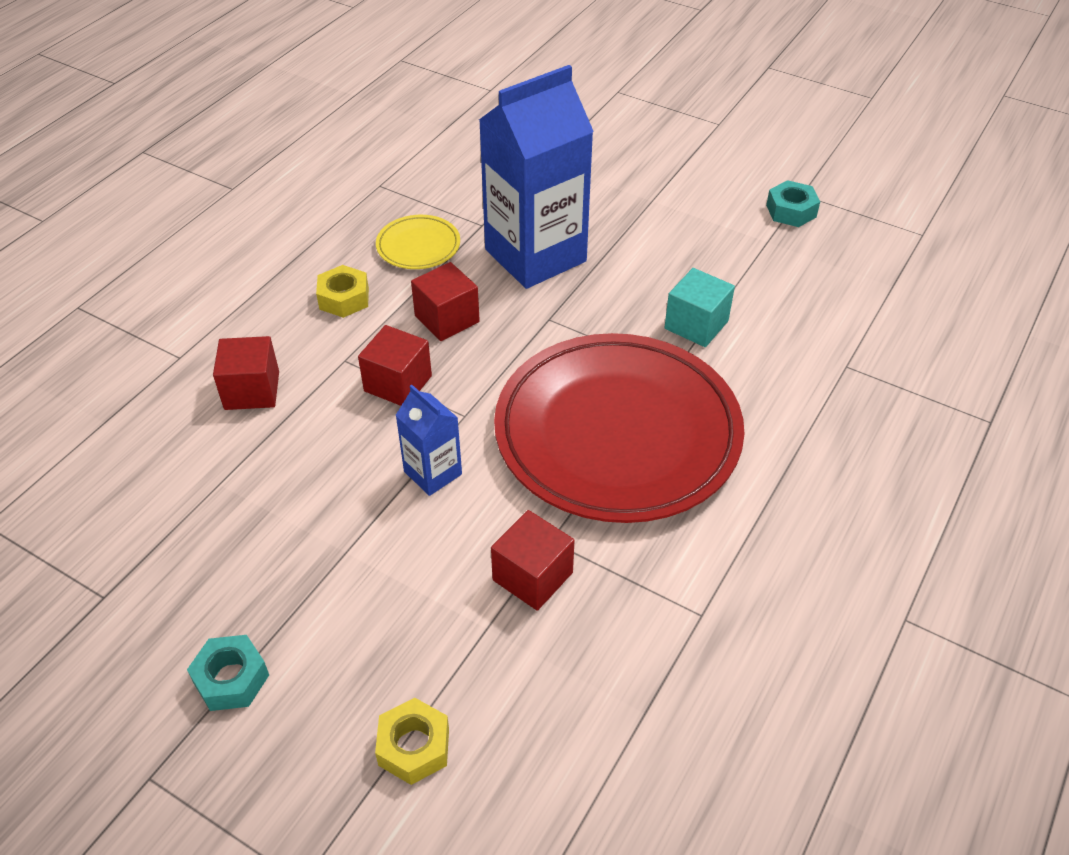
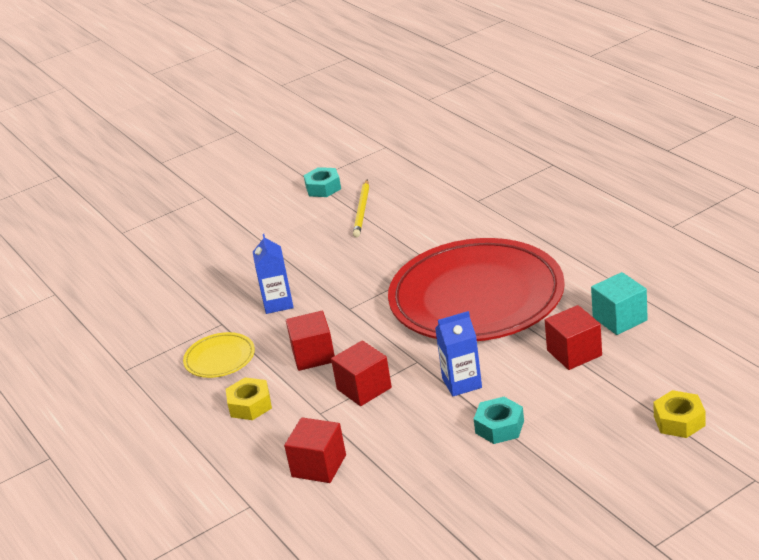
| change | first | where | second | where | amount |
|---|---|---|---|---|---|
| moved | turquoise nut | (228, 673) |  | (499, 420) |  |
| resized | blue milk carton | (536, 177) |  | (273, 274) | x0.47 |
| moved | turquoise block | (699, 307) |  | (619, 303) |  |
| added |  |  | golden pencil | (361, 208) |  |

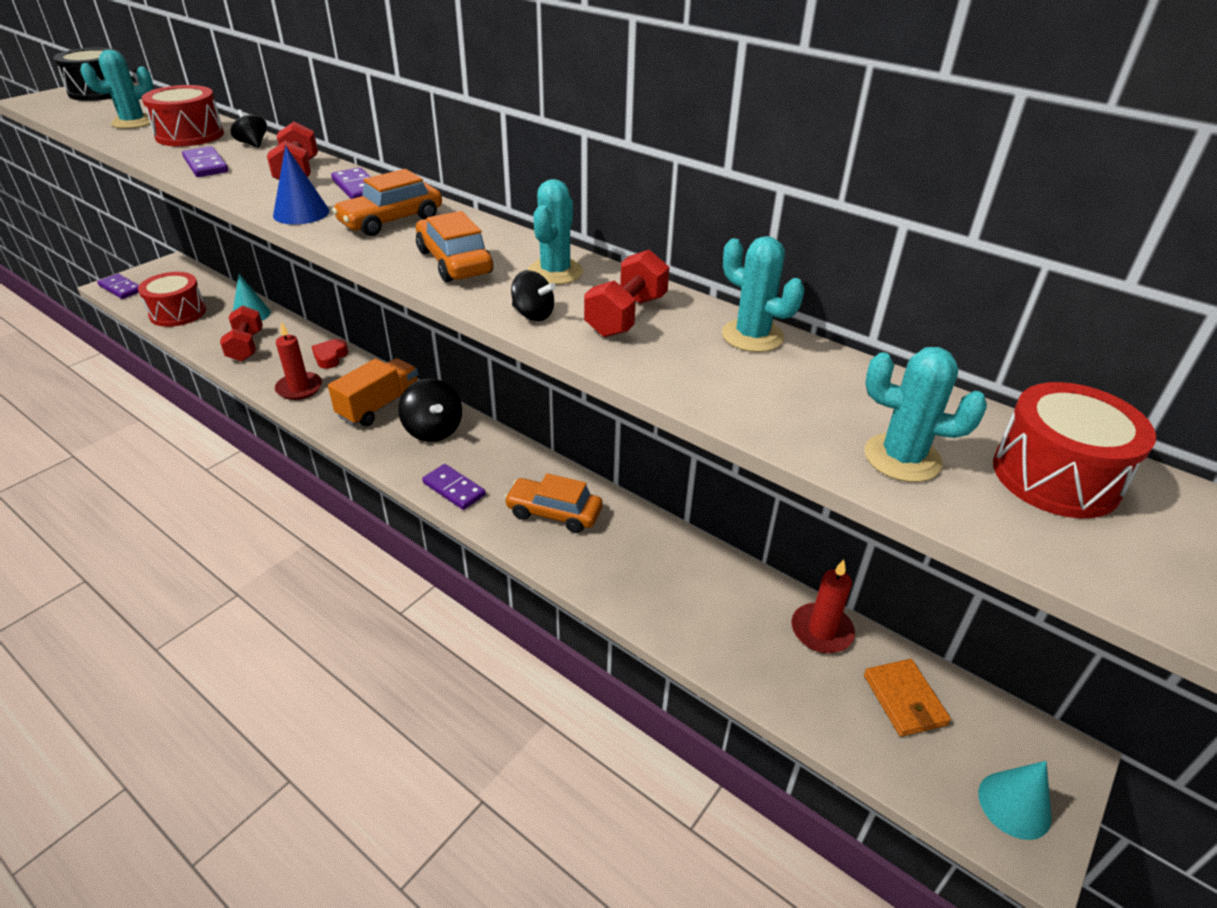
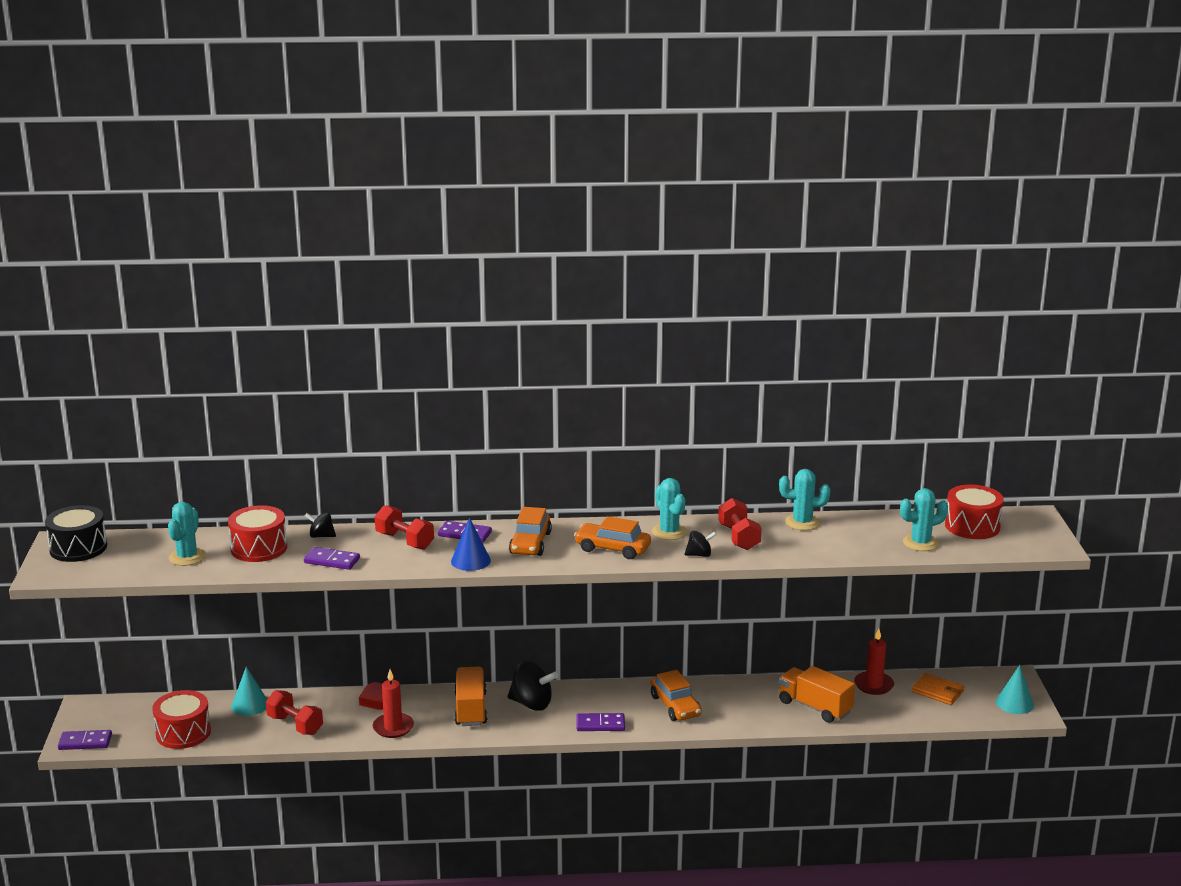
| change | first | where | second | where | amount |
|---|---|---|---|---|---|
| turned | orange automobile | (553, 503) |  | (676, 695) | 90 degrees counterclockwise |
| added |  |  | orange toy truck | (817, 694) |  |

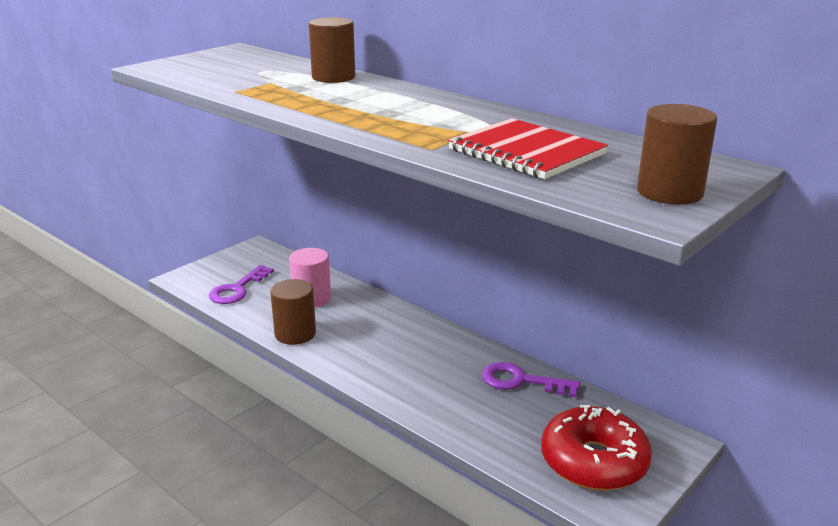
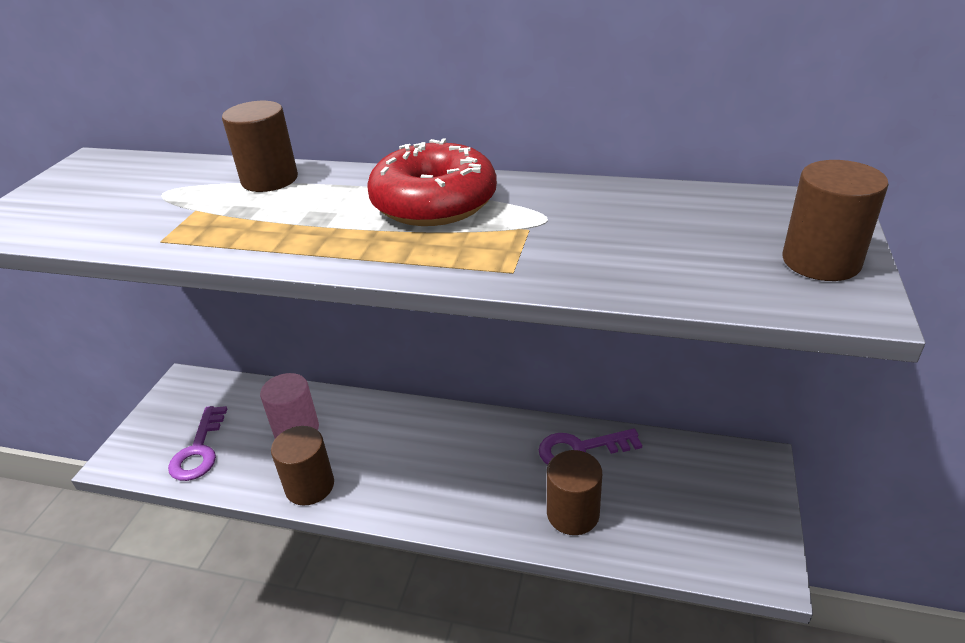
| change | first | where | second | where | amount |
|---|---|---|---|---|---|
| removed | crimson exercise book | (528, 148) |  |  |  |
| moved | crimson doughnut | (596, 448) |  | (432, 182) |  |
| added |  |  | russet cylinder shape | (574, 492) |  |

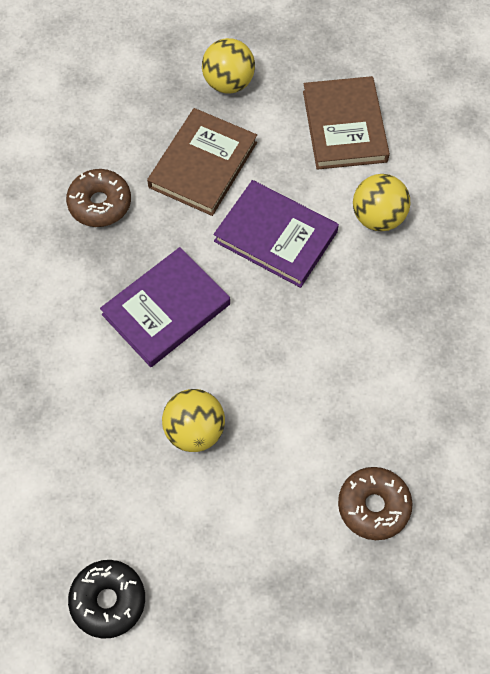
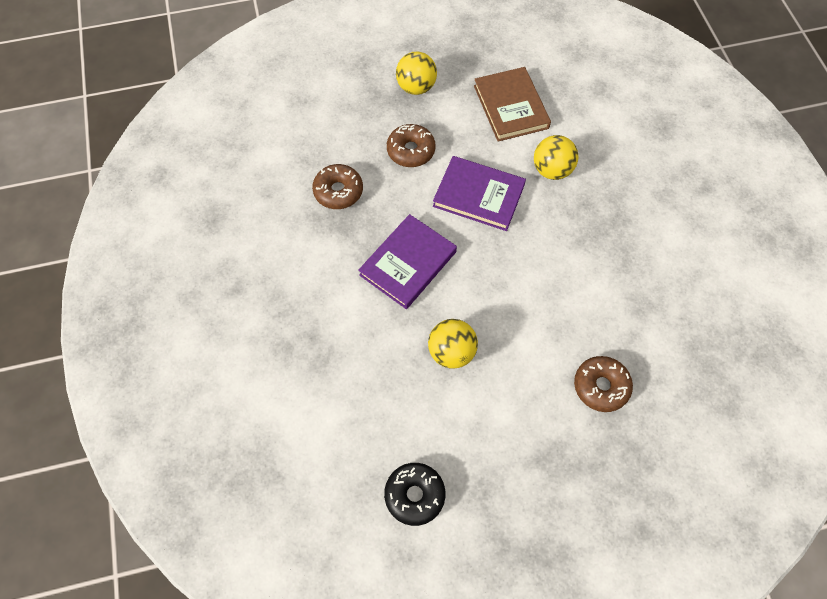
| change | first | where | second | where | amount |
|---|---|---|---|---|---|
| replaced | russet book | (202, 162) | russet doughnut | (411, 145) |  |

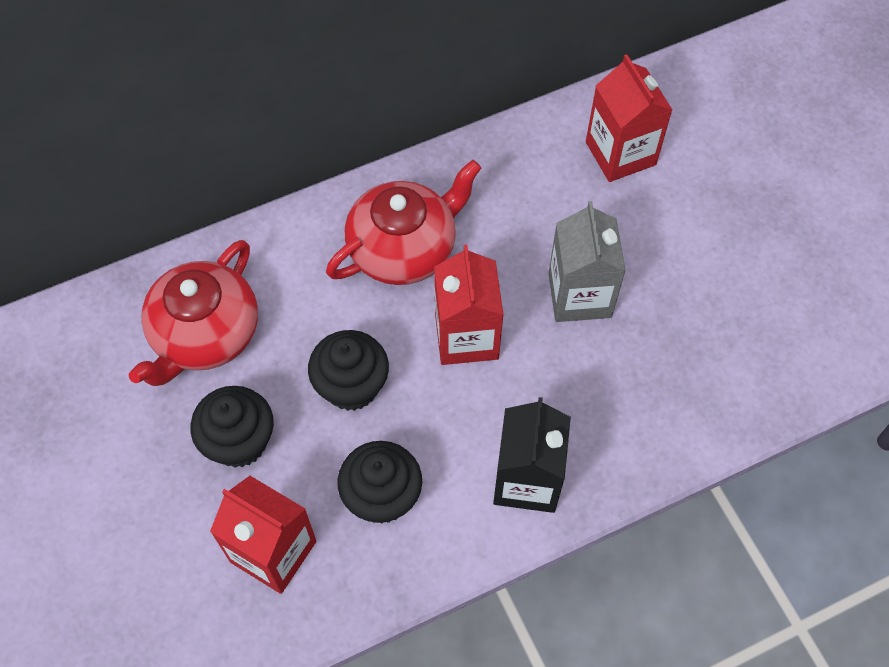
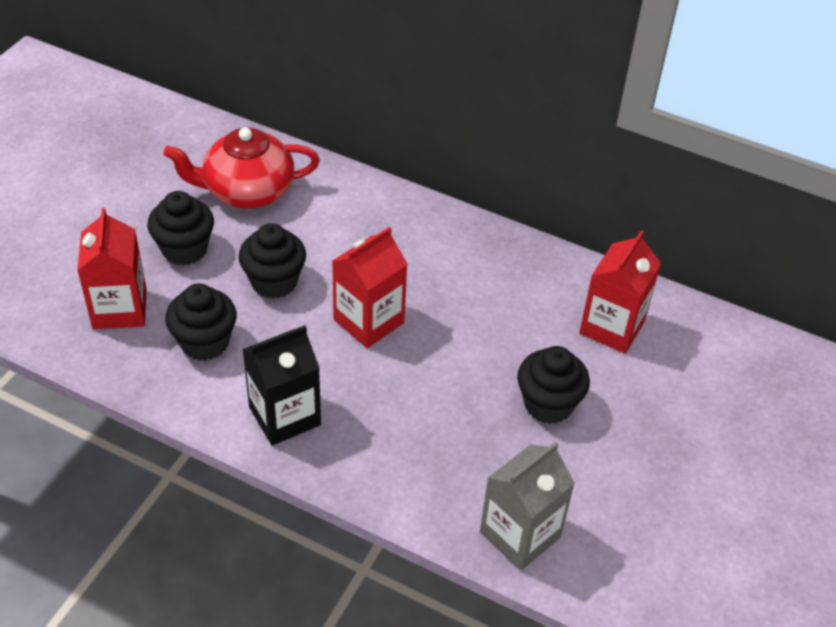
| change | first | where | second | where | amount |
|---|---|---|---|---|---|
| removed | crimson china teapot | (403, 222) |  |  |  |
| moved | grey milk carton | (587, 261) |  | (527, 506) |  |
| added |  |  | ebony cupcake | (553, 385) |  |

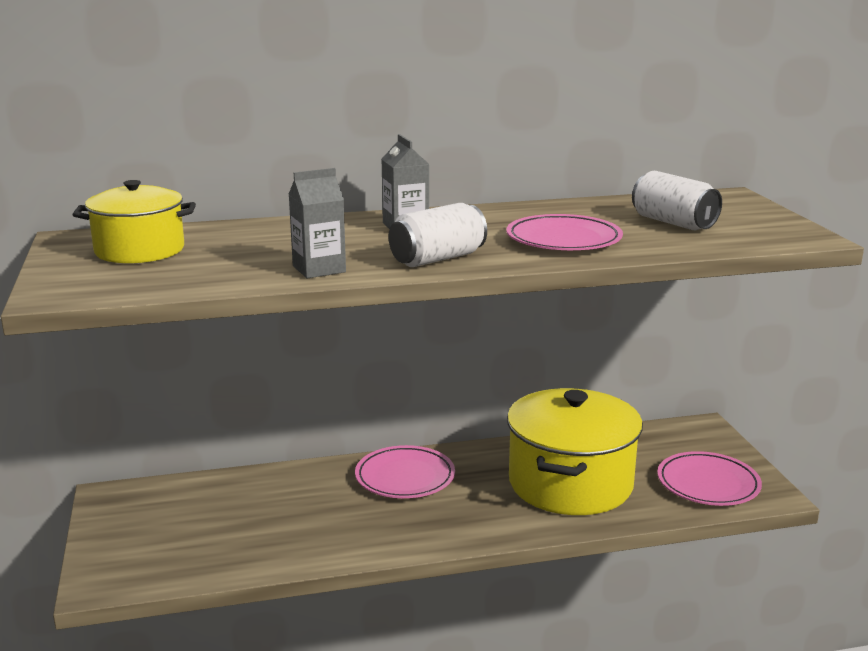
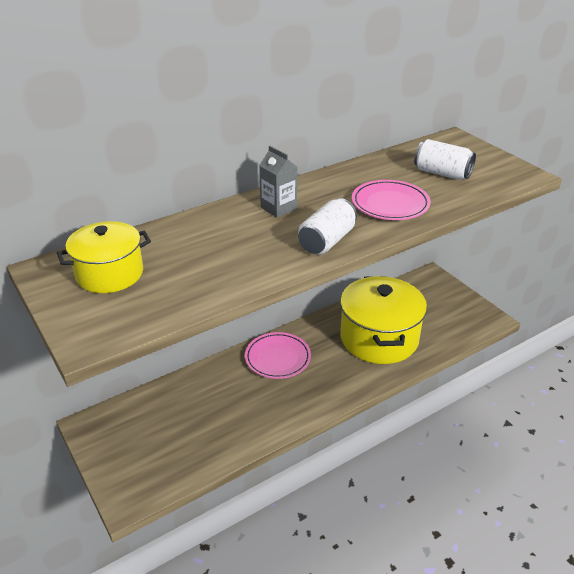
| change | first | where | second | where | amount |
|---|---|---|---|---|---|
| removed | grey milk carton | (317, 223) |  |  |  |
| removed | rose-pink flat dish | (709, 478) |  |  |  |

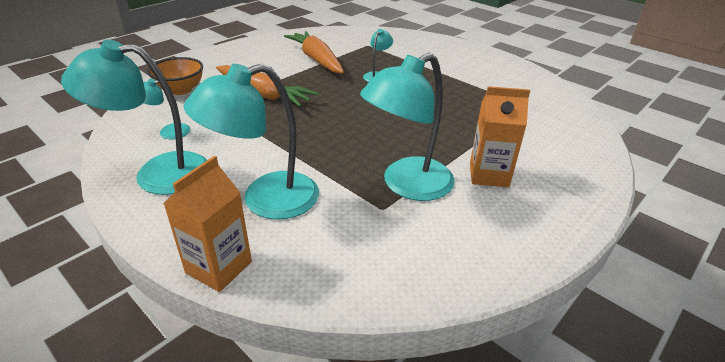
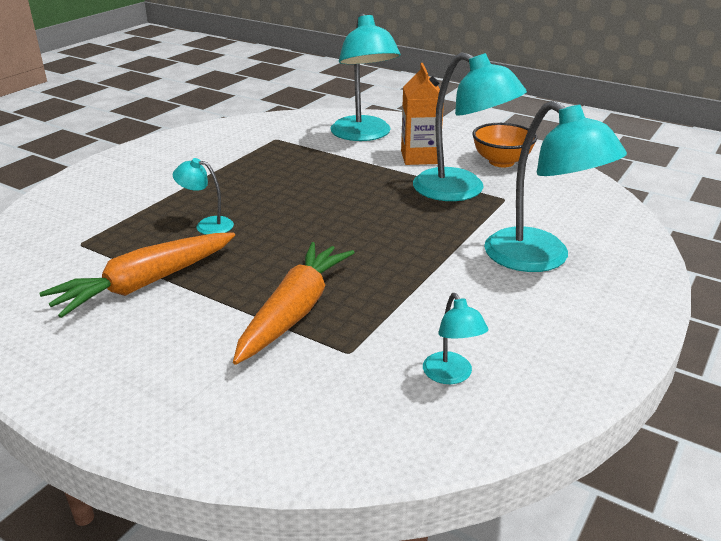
| change | first | where | second | where | amount |
|---|---|---|---|---|---|
| moved | turquoise reading lamp | (134, 117) |  | (365, 77) |  |
| moved | orange deep dish | (175, 76) |  | (504, 145) |  |
| removed | orange milk carton | (207, 224) |  |  |  |

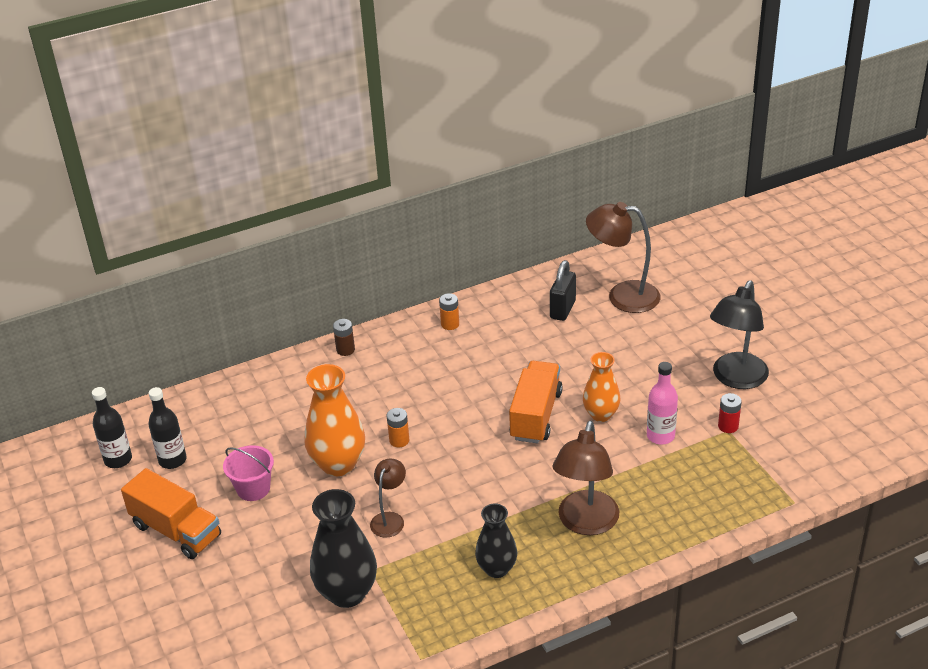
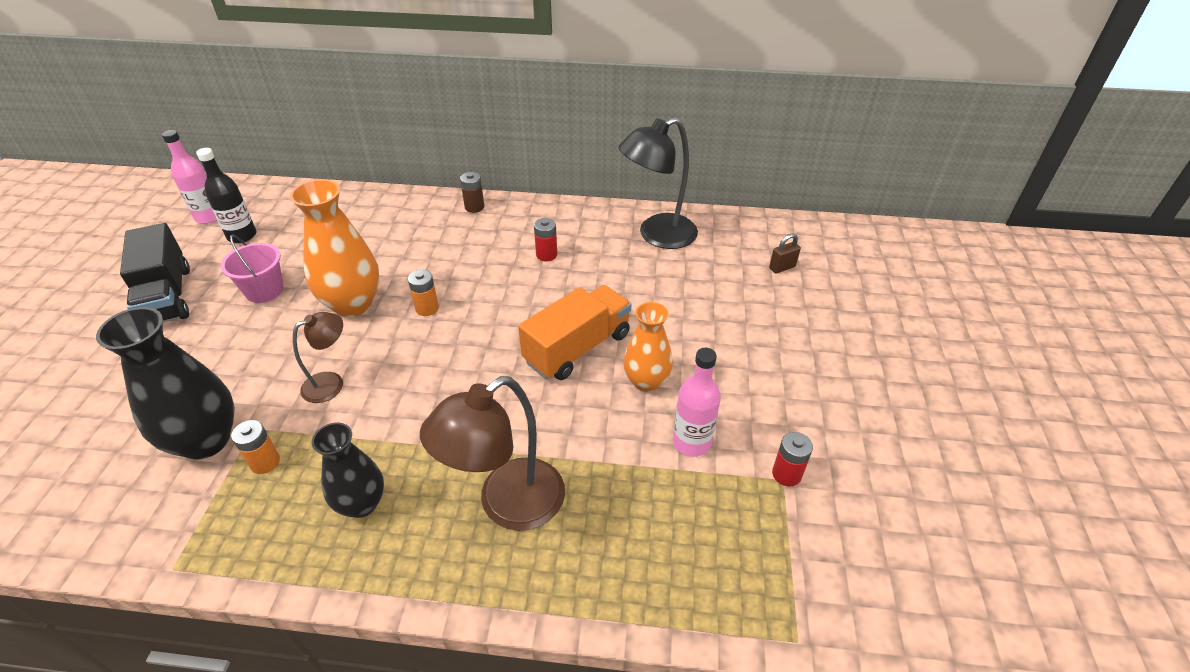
| change | first | where | second | where | amount |
|---|---|---|---|---|---|
| recoloured | ebony drink bottle | (112, 427) | rose-pink drink bottle | (189, 177) |  |
| recoloured | orange toy truck | (171, 513) | ebony toy truck | (155, 272) |  |
| moved | orange battery | (449, 311) |  | (255, 447) |  |
| removed | ebony lock | (563, 290) |  |  |  |
| replaced | russet reading lamp | (623, 257) | russet lock | (785, 253) |  |
| moved | ebony reading lamp | (739, 334) |  | (658, 183) |  |
| added |  |  | crimson battery | (545, 239) |  |

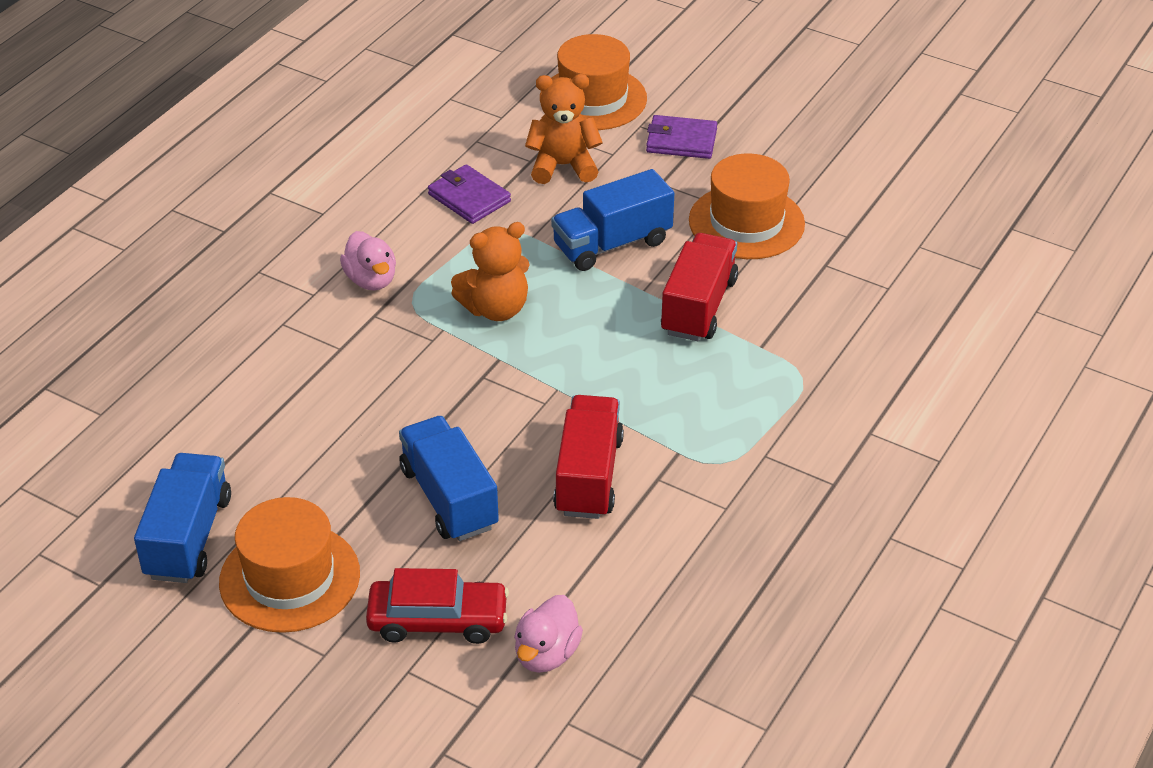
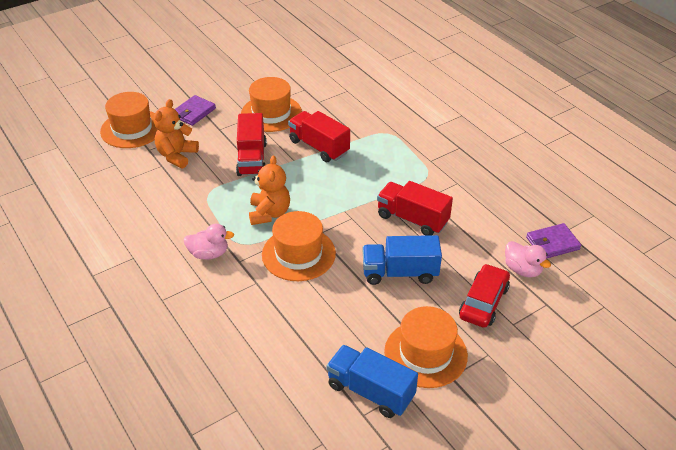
| change | first | where | second | where | amount |
|---|---|---|---|---|---|
| moved | royal purple wallet | (469, 194) |  | (553, 241) |  |
| recoloured | blue toy truck | (612, 220) | crimson toy truck | (251, 144) |  |
| added |  |  | orange top hat | (299, 246) |  |

